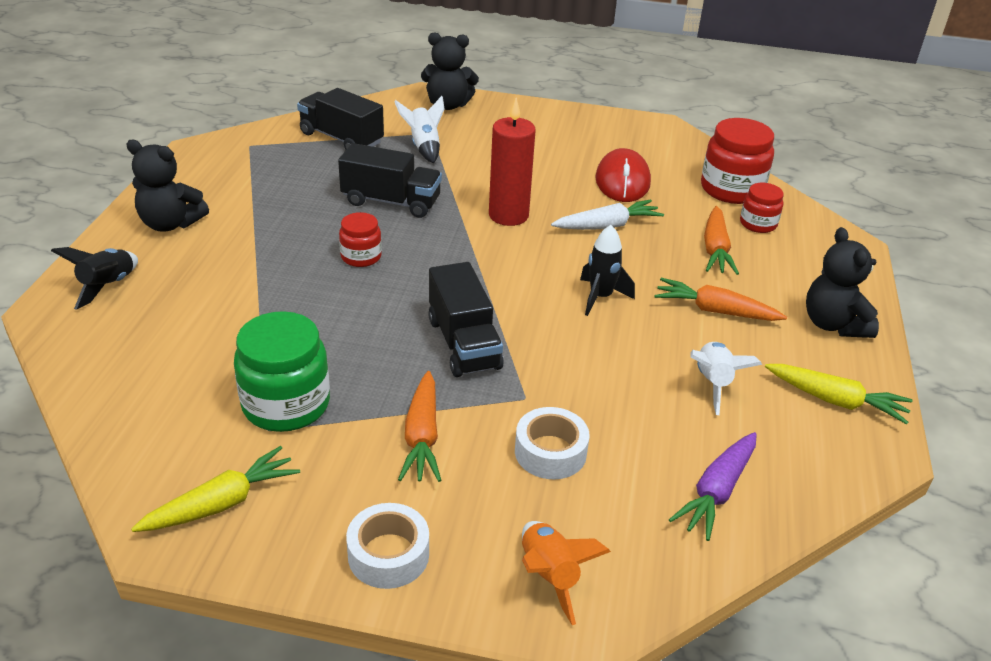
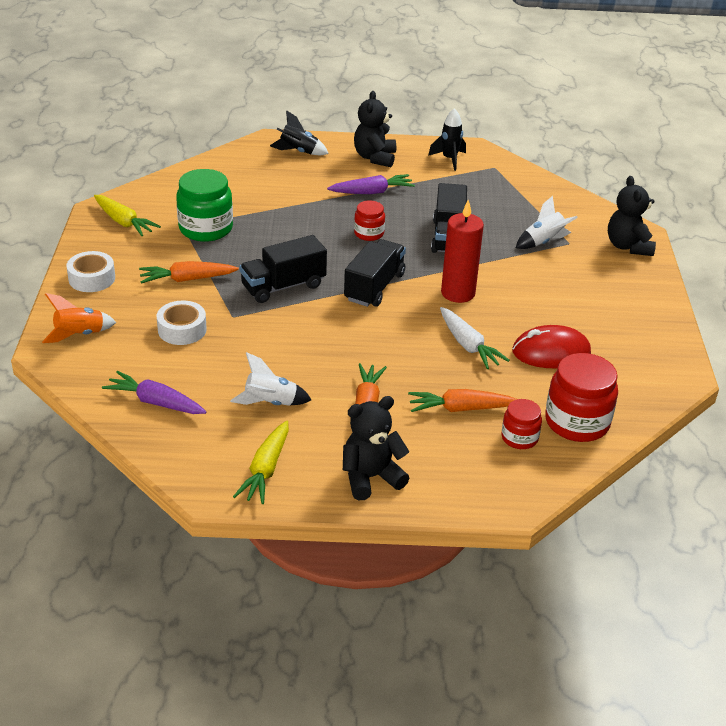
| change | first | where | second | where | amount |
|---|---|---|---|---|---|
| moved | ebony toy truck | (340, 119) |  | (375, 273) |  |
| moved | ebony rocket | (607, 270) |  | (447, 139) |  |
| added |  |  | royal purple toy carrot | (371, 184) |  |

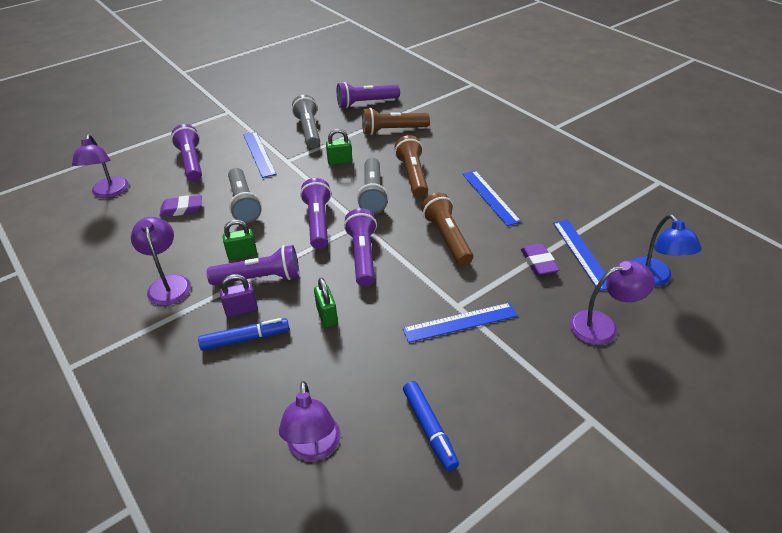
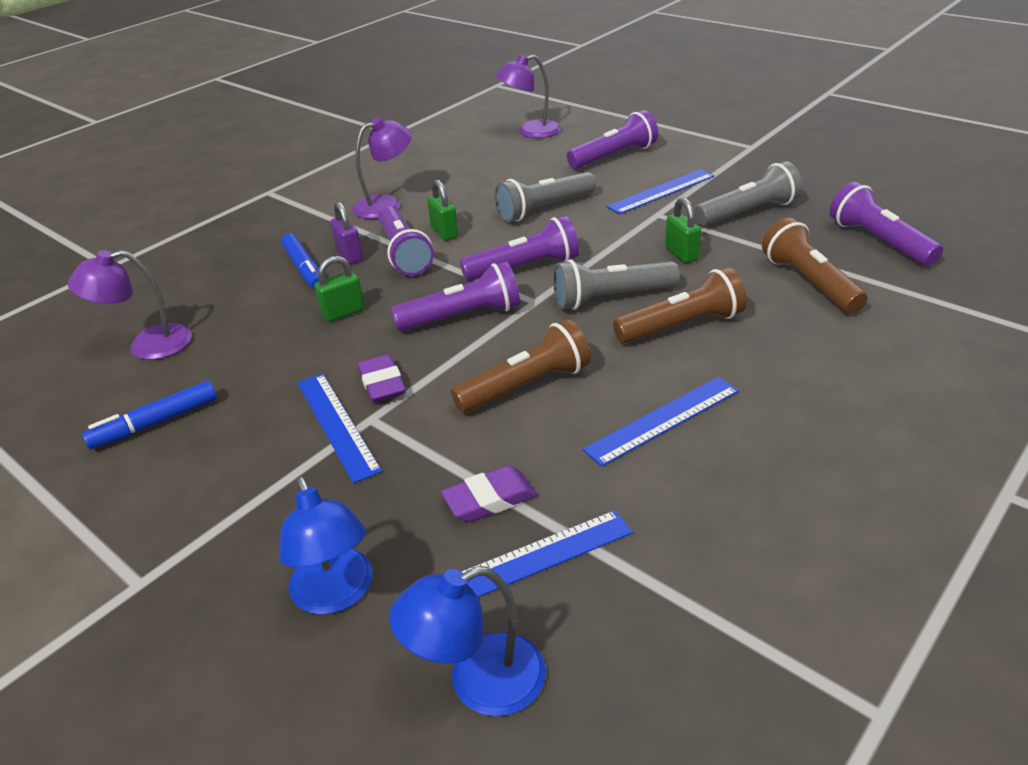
| change | first | where | second | where | amount |
|---|---|---|---|---|---|
| moved | royal purple pencil eraser | (180, 206) |  | (382, 378) |  |
| recoloured | royal purple reading lamp | (612, 303) | blue reading lamp | (326, 545) |  |

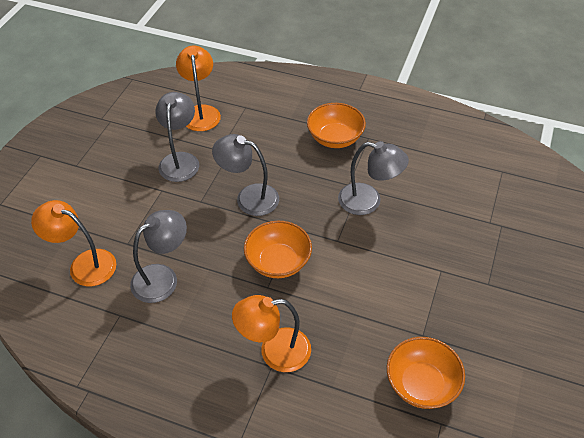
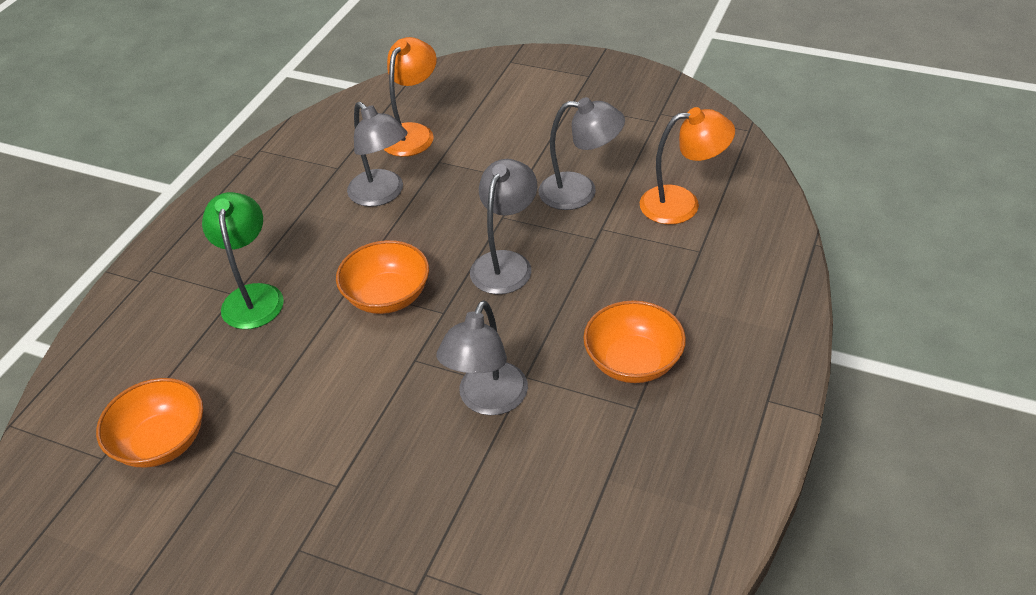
| change | first | where | second | where | amount |
|---|---|---|---|---|---|
| recoloured | orange reading lamp | (271, 333) | leaf-green reading lamp | (243, 260) |  |

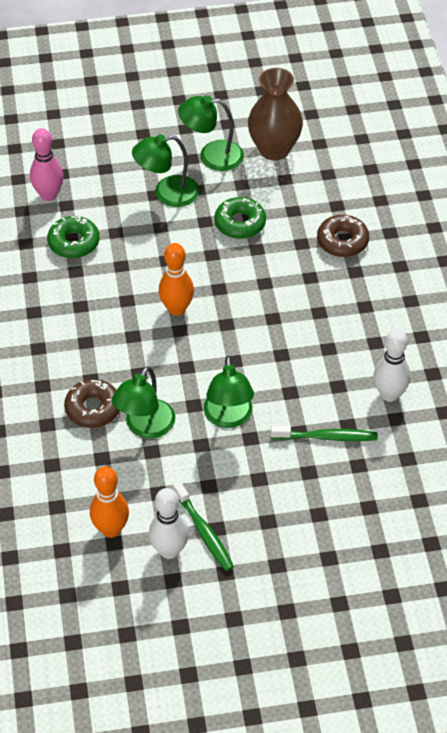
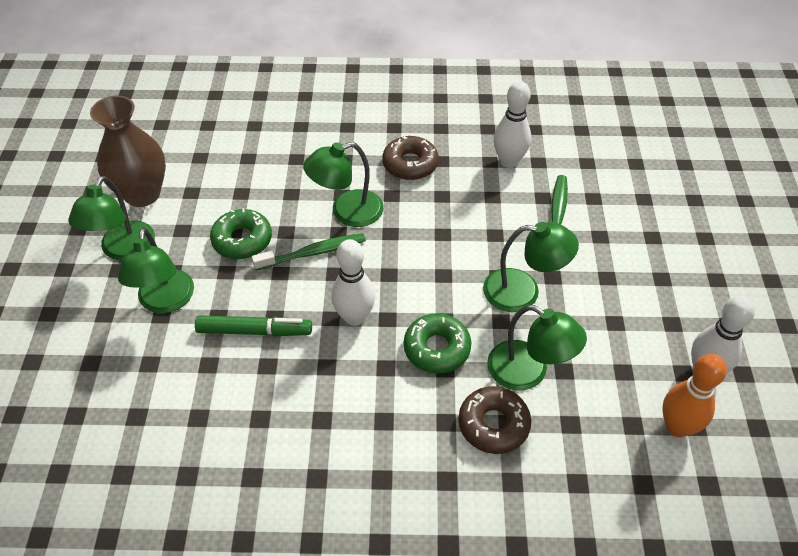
| change | first | where | second | where | amount |
|---|---|---|---|---|---|
| removed | rose-pink bowling pin | (46, 164) |  |  |  |
| moved | leaf-green doughnut | (73, 237) |  | (437, 343) |  |
| recoloured | orange bowling pin | (176, 279) | pure white bowling pin | (353, 282) |  |
| moved | leaf-green dental brush | (203, 525) |  | (309, 251) |  |
| moved | russet doughnut | (343, 236) |  | (410, 158) |  |
| added |  |  | leaf-green marker | (253, 325) |  |
| added |  |  | leaf-green reading lamp | (343, 184) |  |

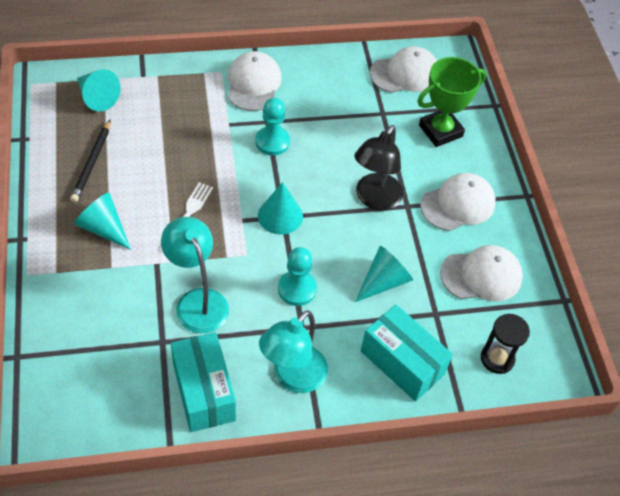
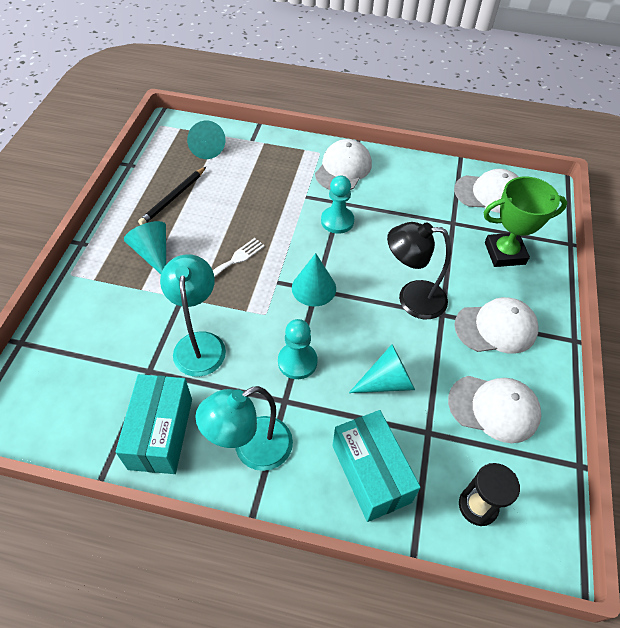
| change | first | where | second | where | amount |
|---|---|---|---|---|---|
| turned | ebony reading lamp | (378, 168) |  | (419, 270) | 45 degrees clockwise |

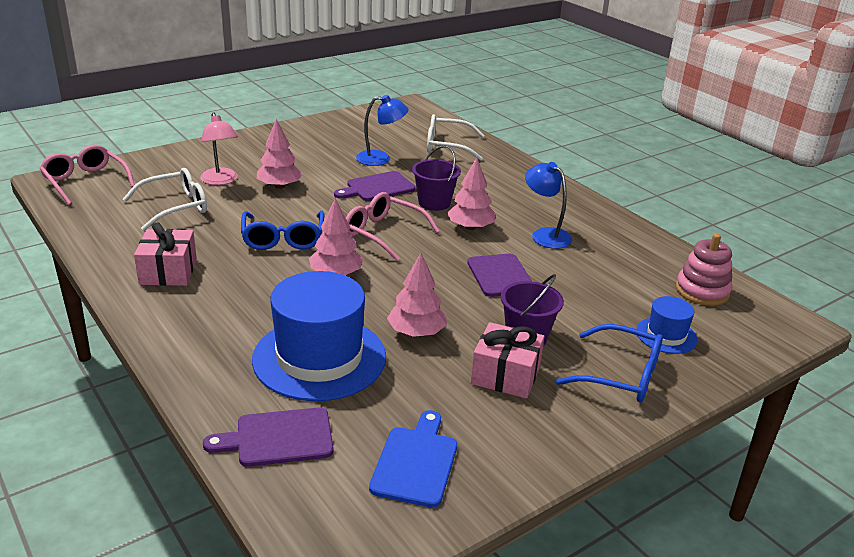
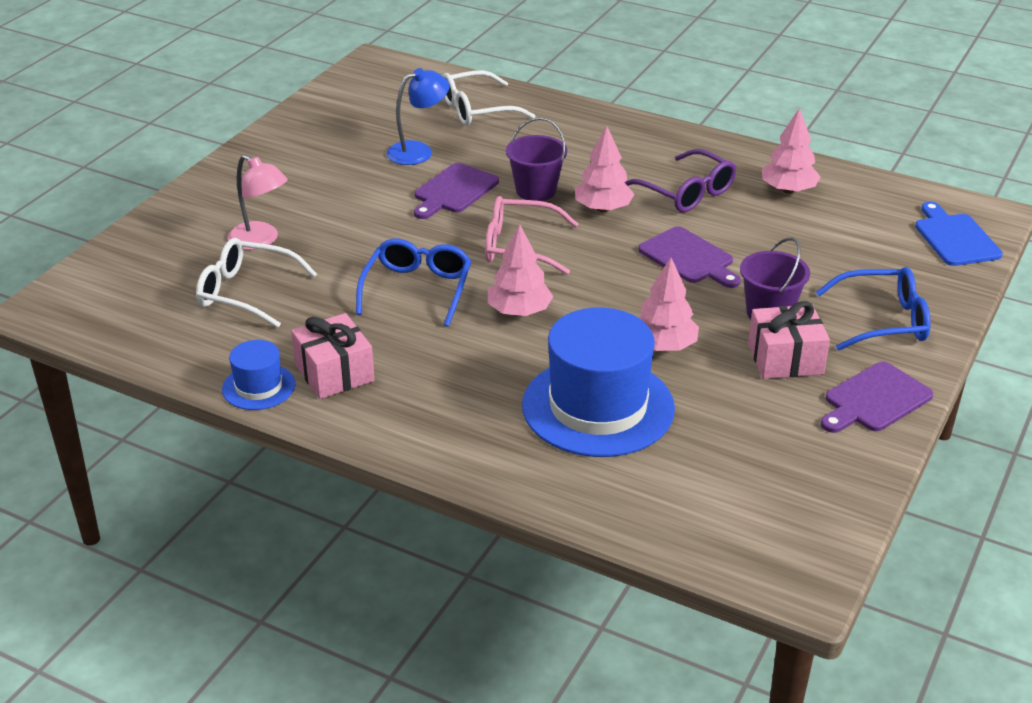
| change | first | where | second | where | amount |
|---|---|---|---|---|---|
| removed | rose-pink glasses | (87, 174) |  |  |  |
| turned | pure white glasses | (165, 199) |  | (256, 283) | 105 degrees counterclockwise |
| moved | royal purple chopping board | (268, 437) |  | (877, 397) |  |
| turned | blue glasses | (282, 230) |  | (413, 283) | 135 degrees counterclockwise |
| moved | rose-pink toy tree | (280, 154) |  | (791, 151) |  |
| moved | blue chopping board | (413, 459) |  | (959, 234) |  |
| replaced | blue reading lamp | (548, 205) | royal purple glasses | (680, 180) |  |
| moved | blue top hat | (667, 325) |  | (258, 375) |  |
| removed | rose-pink stacking toy | (704, 270) |  |  |  |

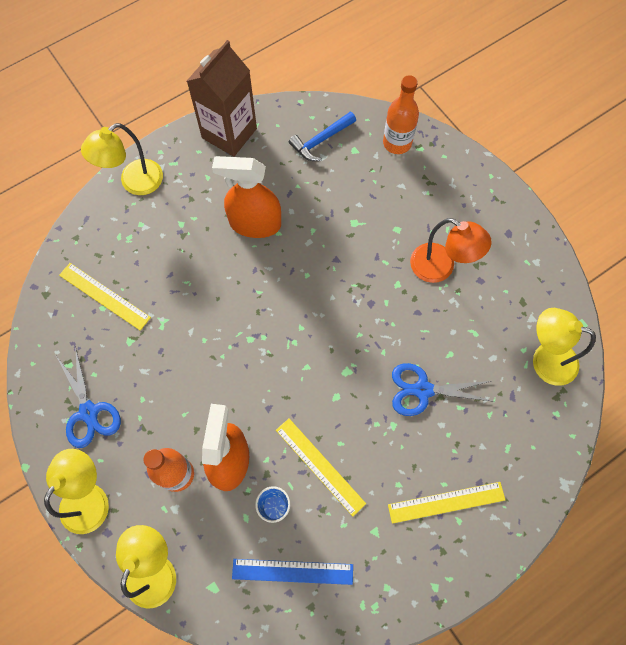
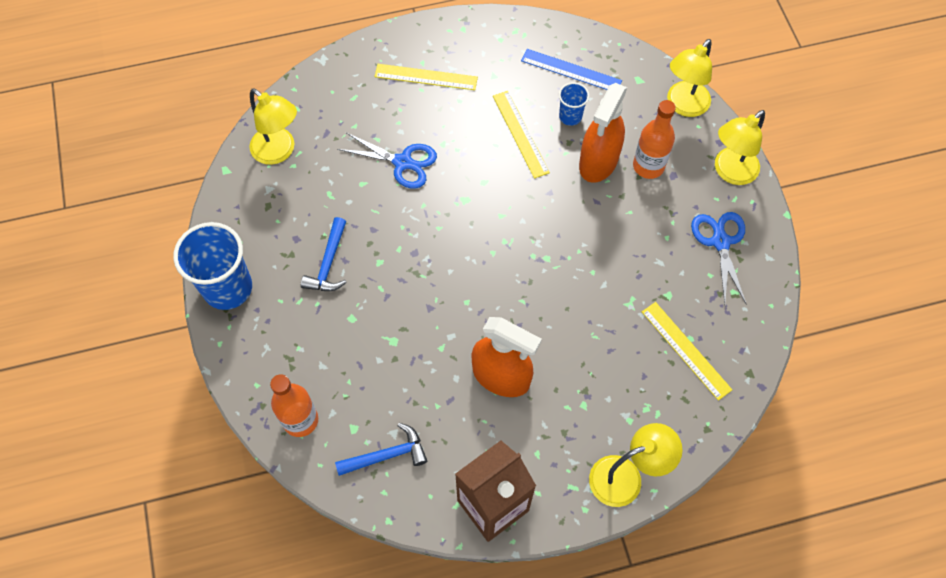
| change | first | where | second | where | amount |
|---|---|---|---|---|---|
| replaced | orange reading lamp | (451, 250) | blue hammer | (324, 254) |  |
| added |  |  | blue beaker | (212, 266) |  |

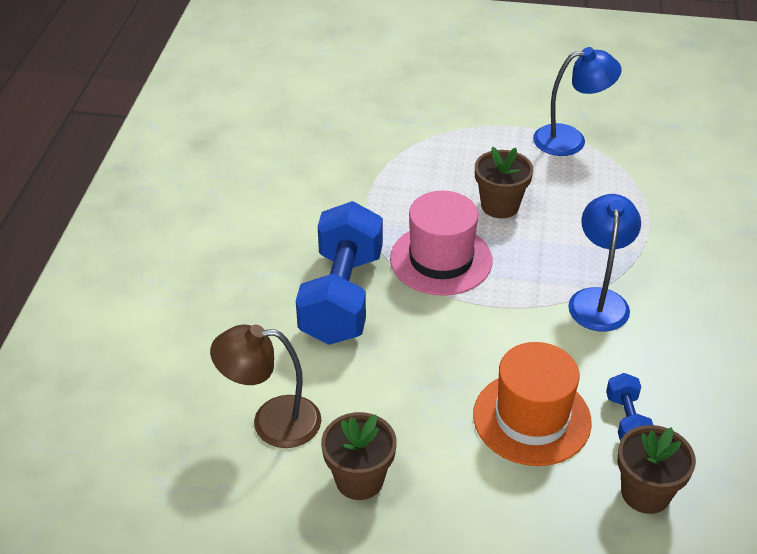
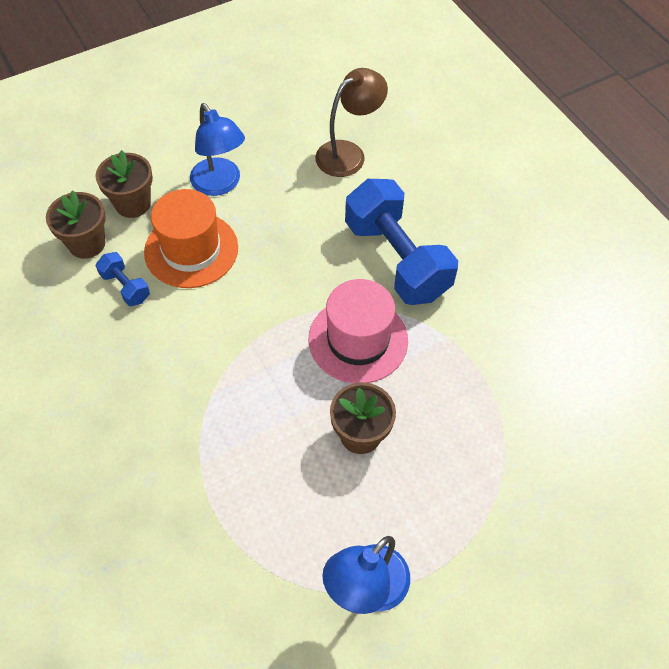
| change | first | where | second | where | amount |
|---|---|---|---|---|---|
| moved | russet flower pot | (359, 456) |  | (124, 184) |  |
| moved | blue reading lamp | (604, 262) |  | (217, 149) |  |

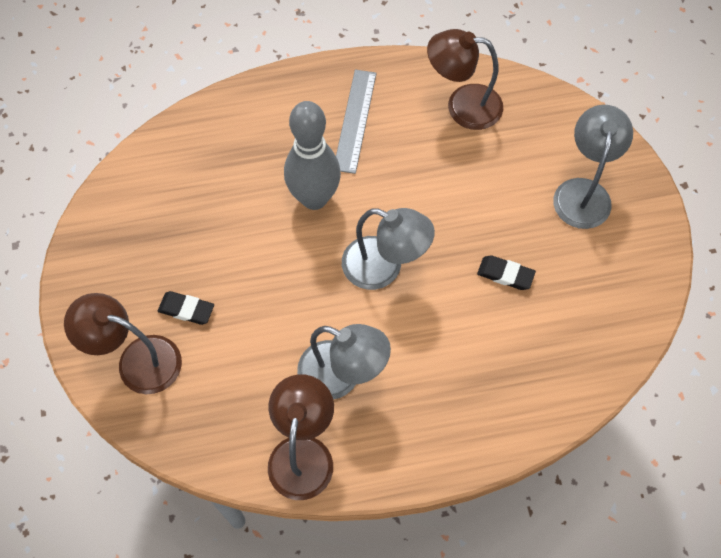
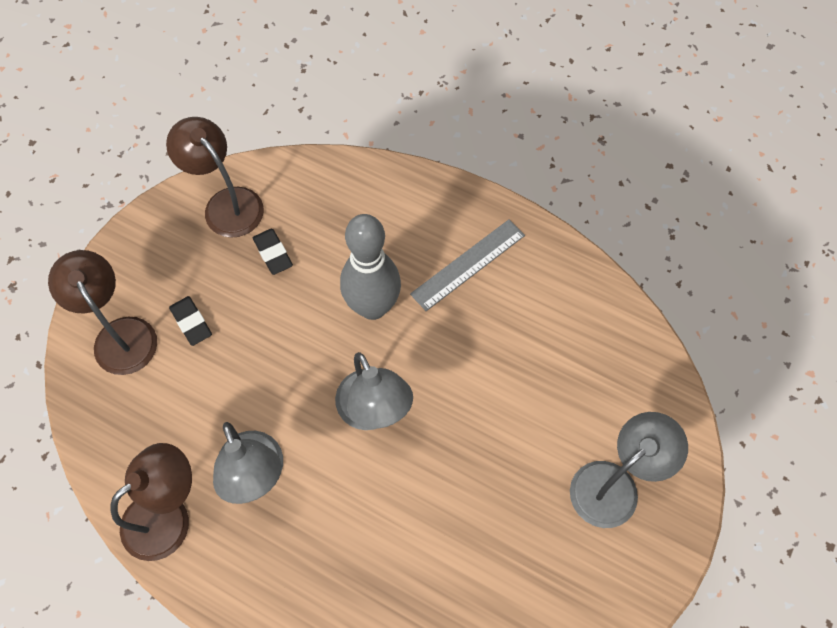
| change | first | where | second | where | amount |
|---|---|---|---|---|---|
| moved | russet reading lamp | (465, 79) |  | (215, 177) |  |
| moved | ebony pencil eraser | (506, 272) |  | (273, 252) |  |

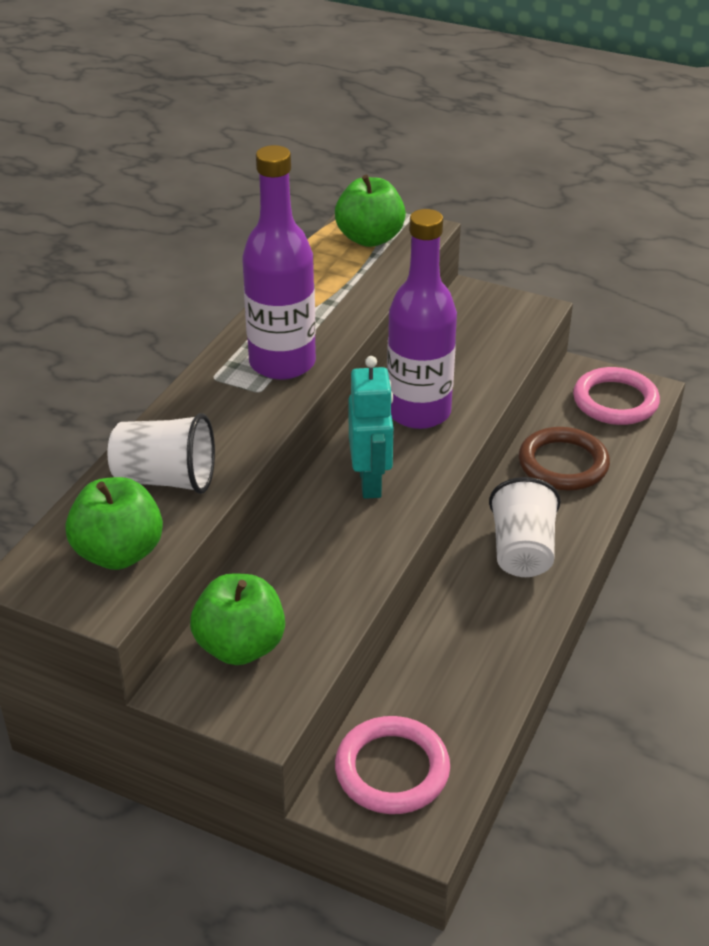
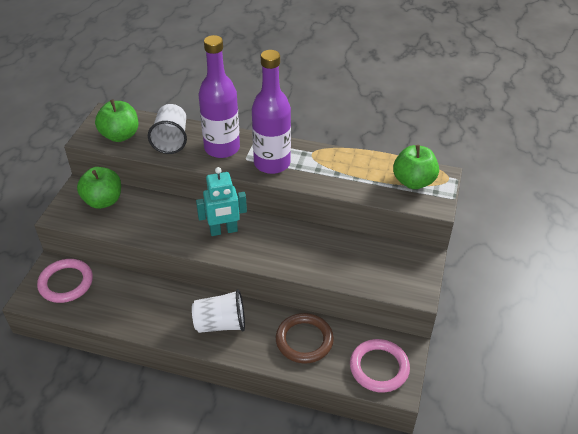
| change | first | where | second | where | amount |
|---|---|---|---|---|---|
| moved | royal purple drink bottle | (422, 319) |  | (219, 96) |  |

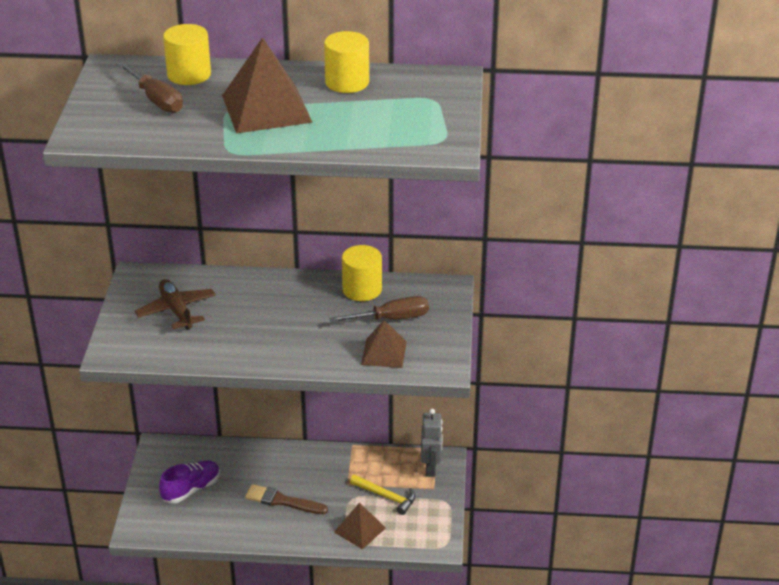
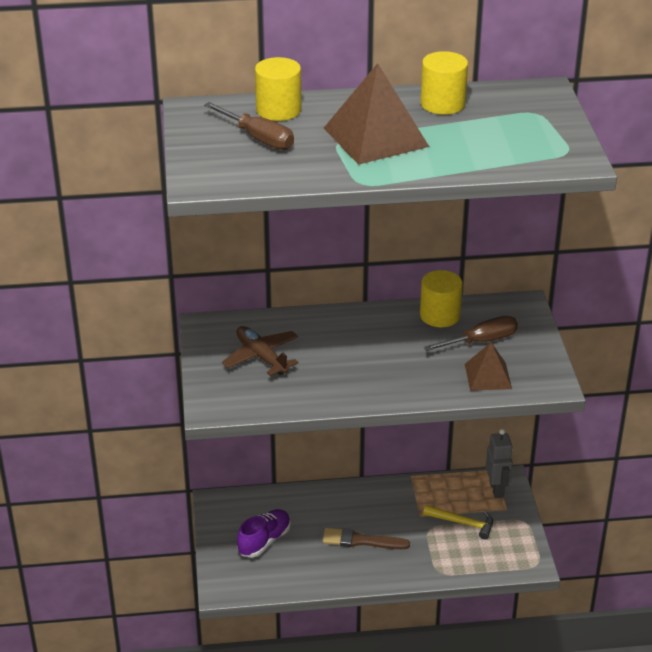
| change | first | where | second | where | amount |
|---|---|---|---|---|---|
| removed | russet pyramid | (360, 526) |  |  |  |

